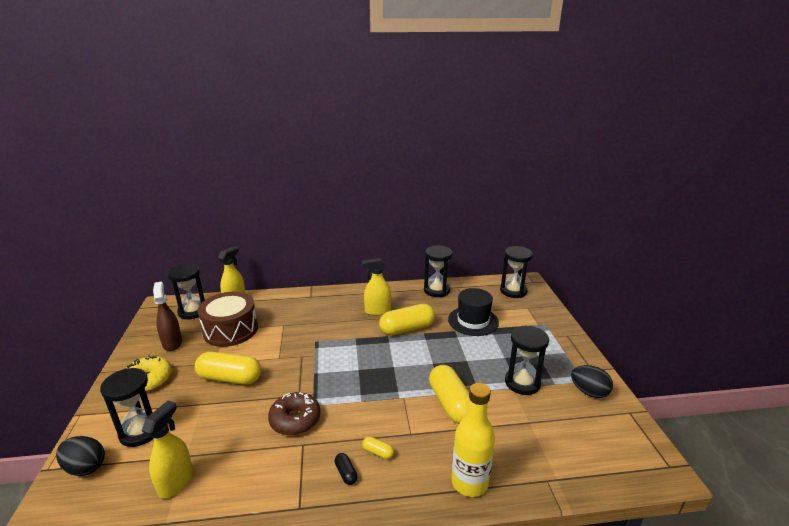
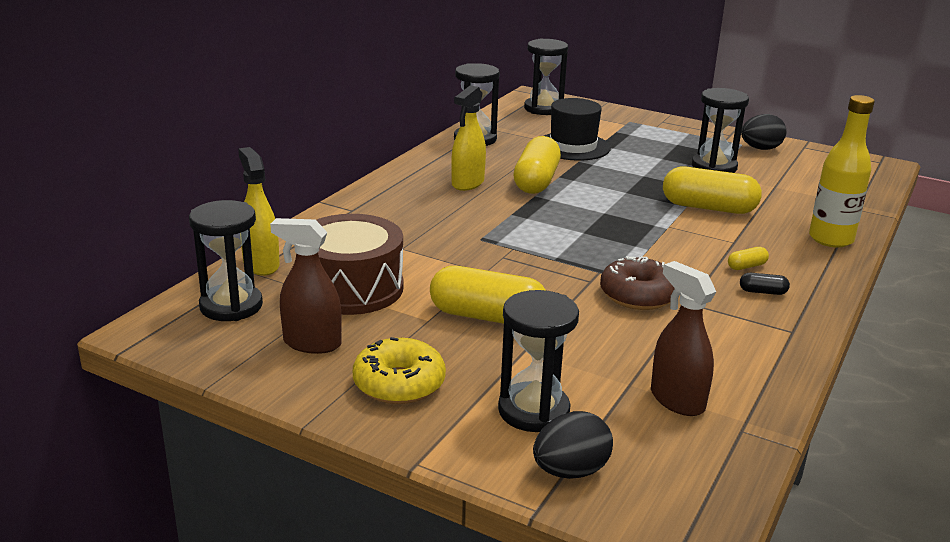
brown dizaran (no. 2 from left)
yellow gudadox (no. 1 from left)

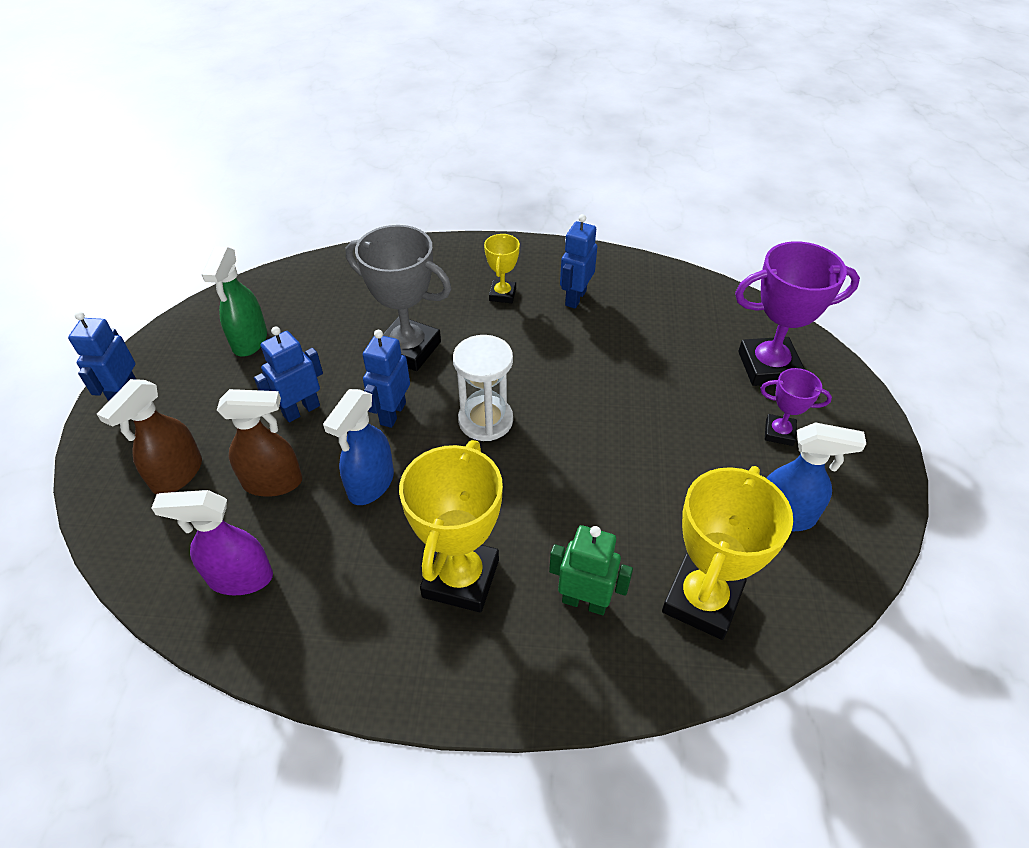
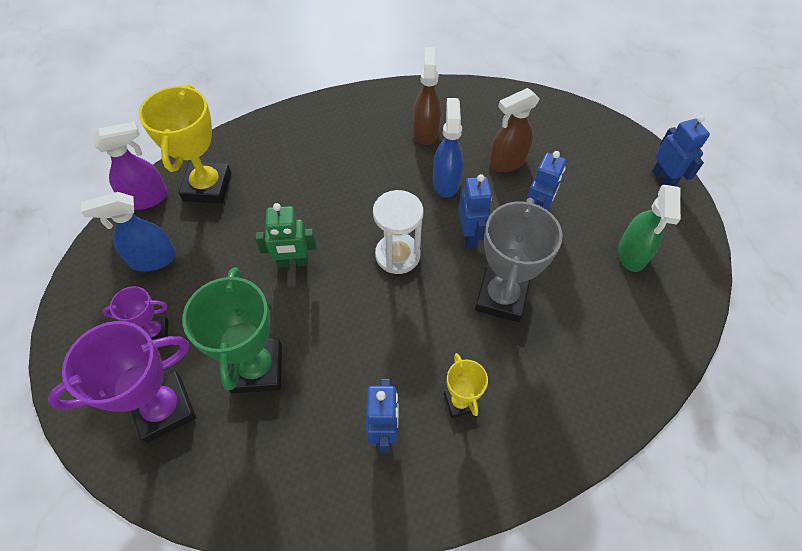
brown dizaran (no. 1 from left)
purple dizaran
green dizaran
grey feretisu
yellow feretisu (no. 1 from left in the first image)
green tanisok
green feretisu

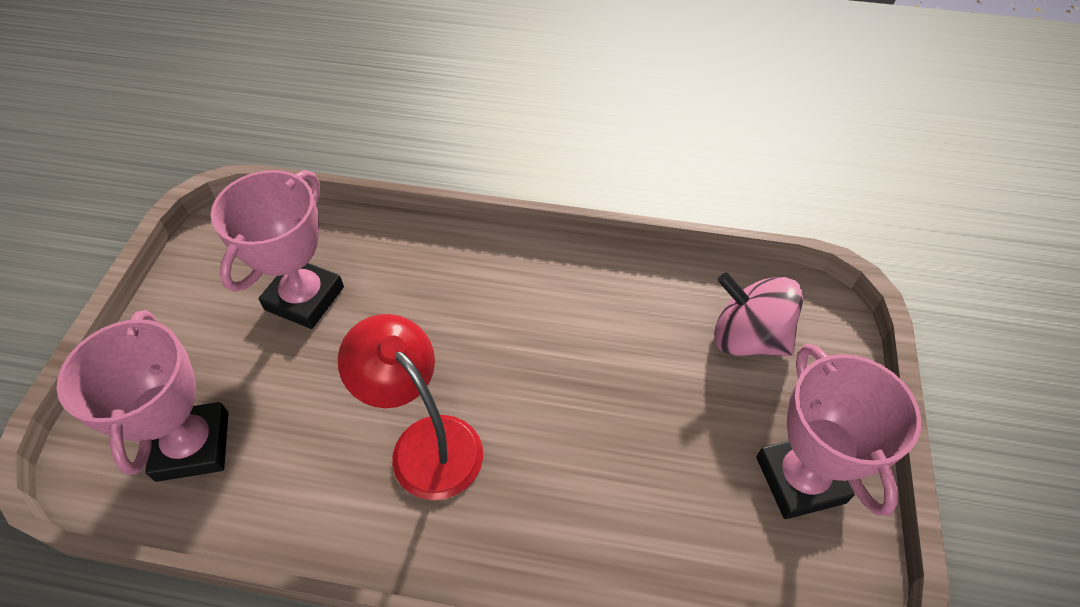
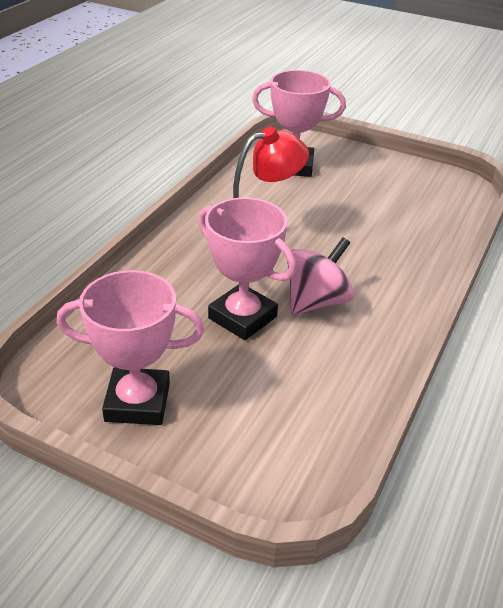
pink feretisu (no. 2 from left)
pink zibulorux

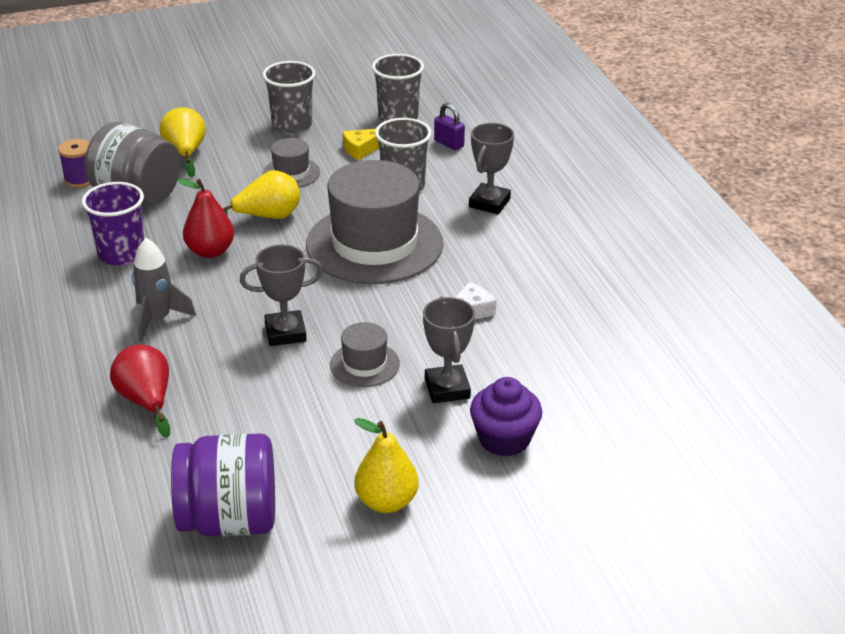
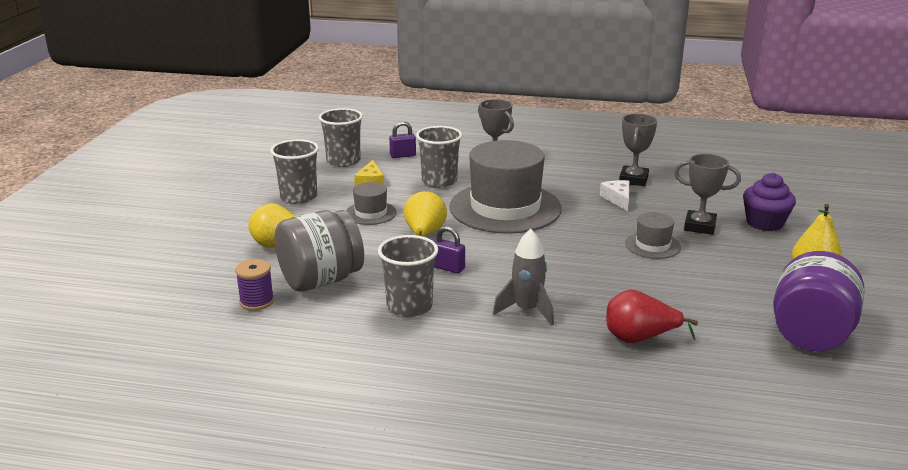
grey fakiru (no. 3 from left)
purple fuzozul (no. 2 from left)
grey feretisu (no. 2 from left)

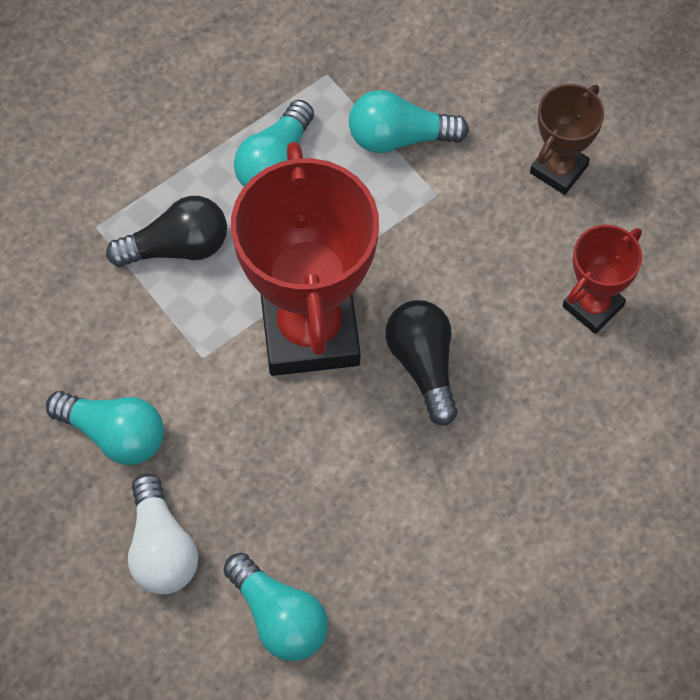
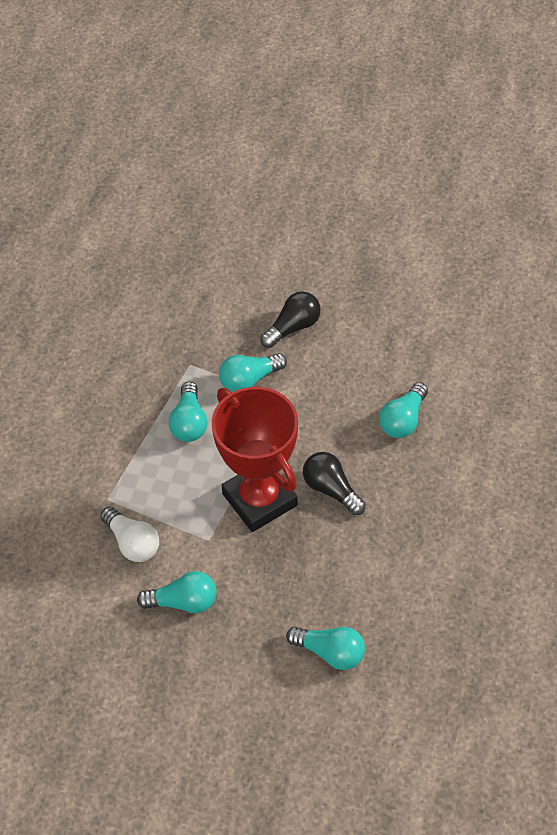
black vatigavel (no. 1 from left)
white vatigavel
brown feretisu
turquoise vatigavel (no. 5 from left)

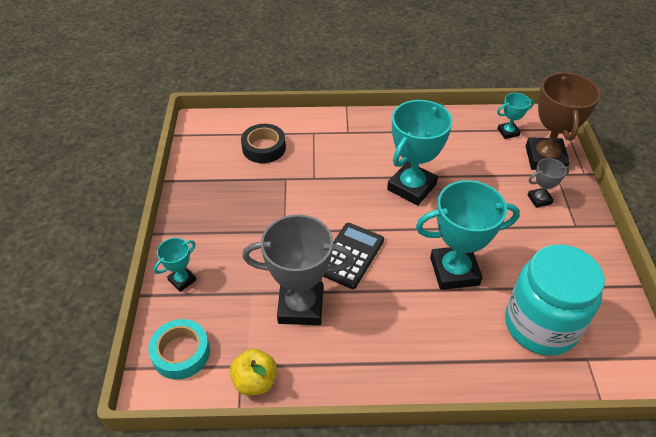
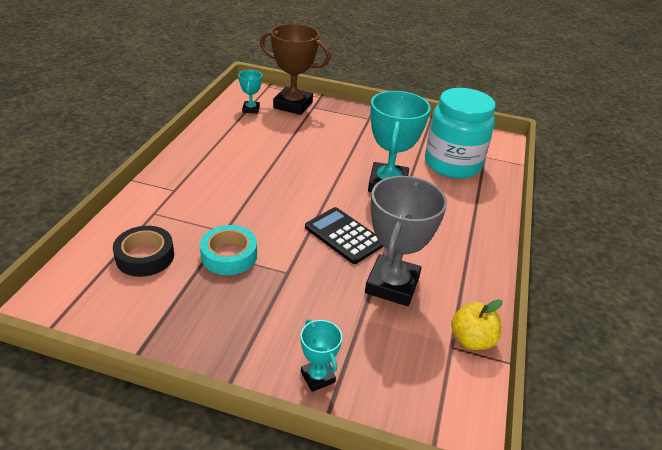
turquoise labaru
turquoise feretisu (no. 2 from left in the first image)
grey feretisu (no. 2 from left in the first image)

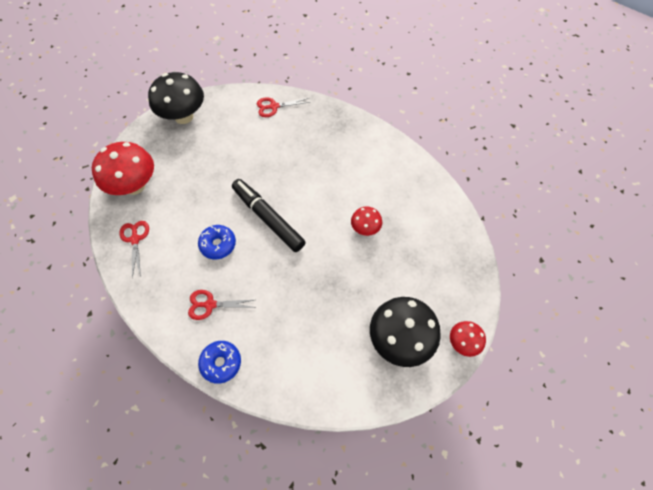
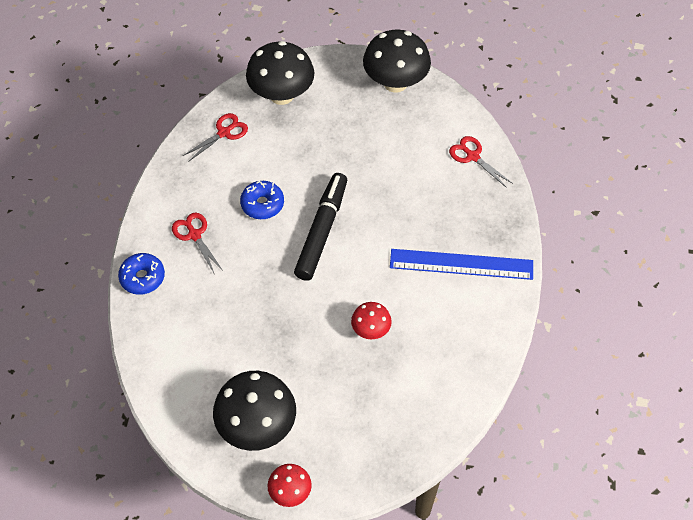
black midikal (no. 2 from left)
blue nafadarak

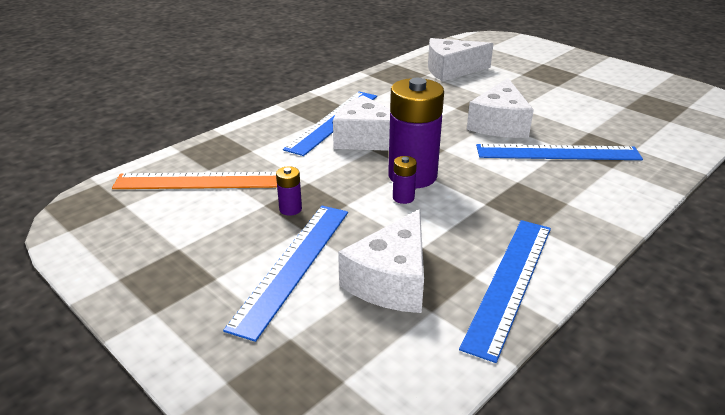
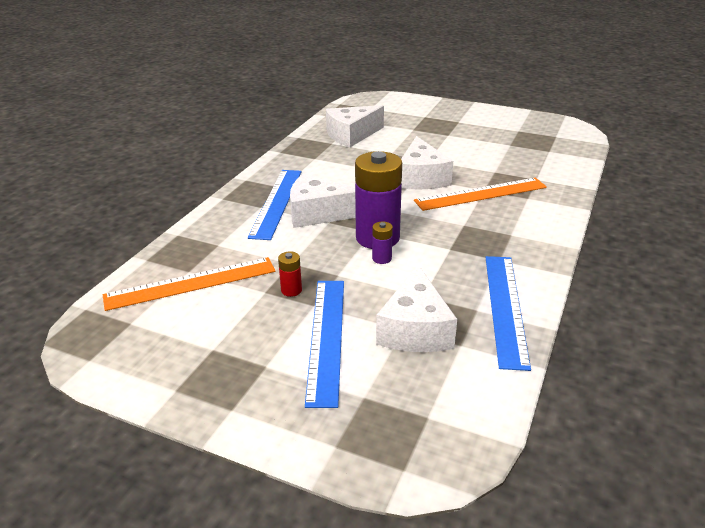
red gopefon
orange nafadarak (no. 2 from left)

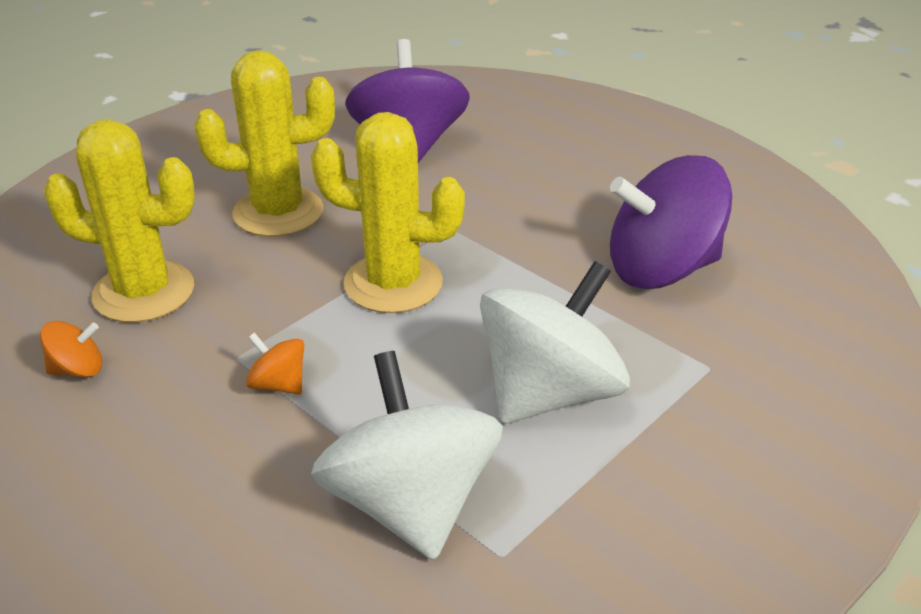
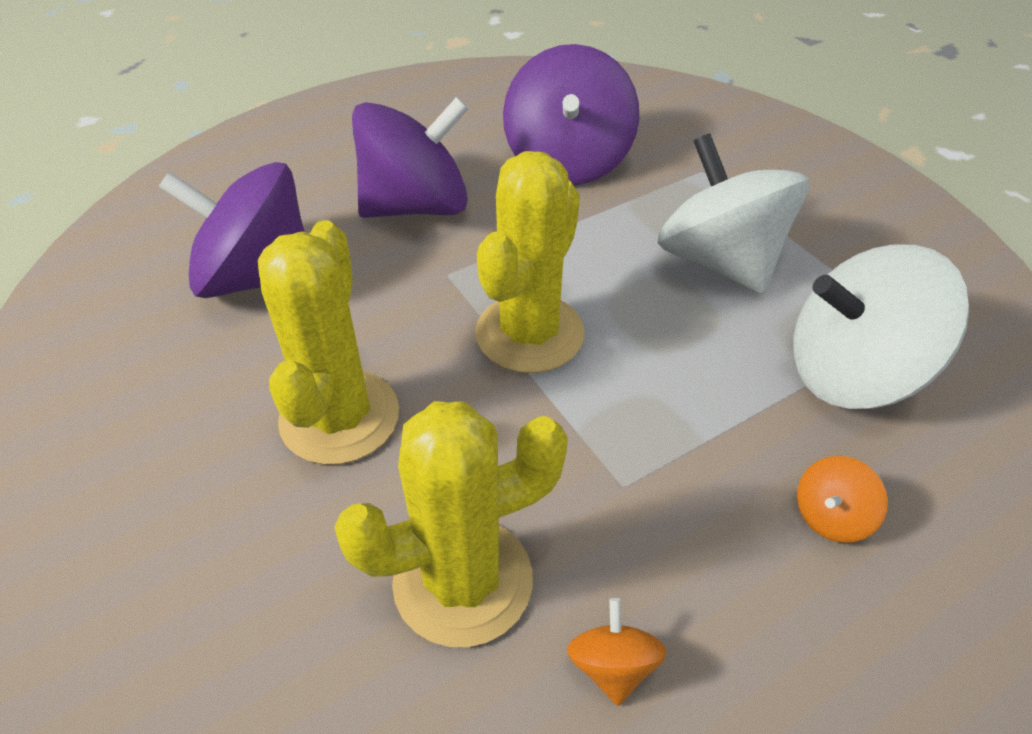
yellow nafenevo (no. 2 from left)
orange zibulorux (no. 2 from left)
purple zibulorux (no. 2 from left)

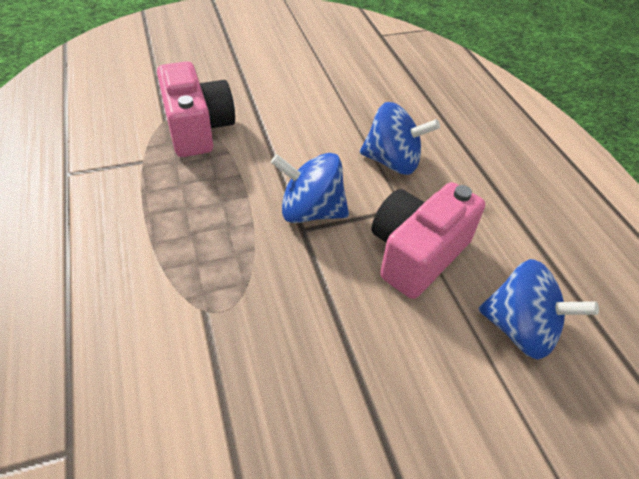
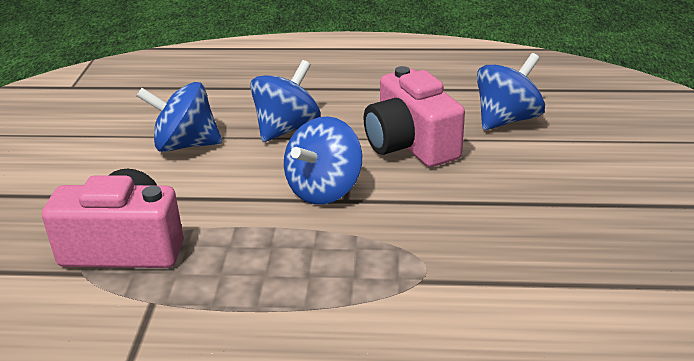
blue zibulorux (no. 1 from left)

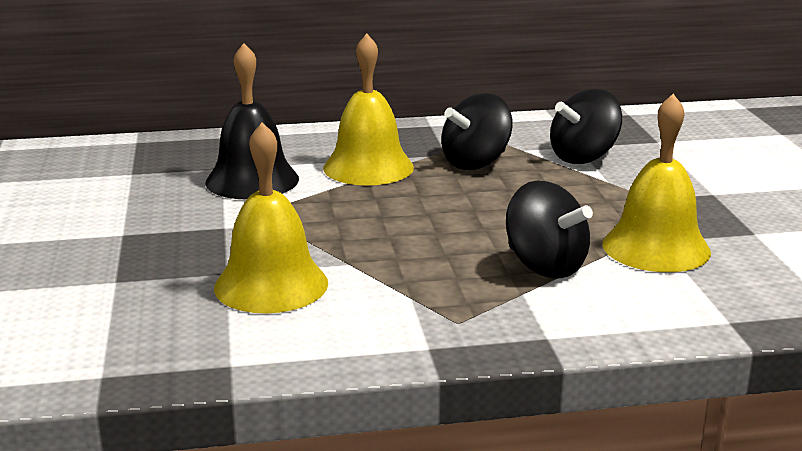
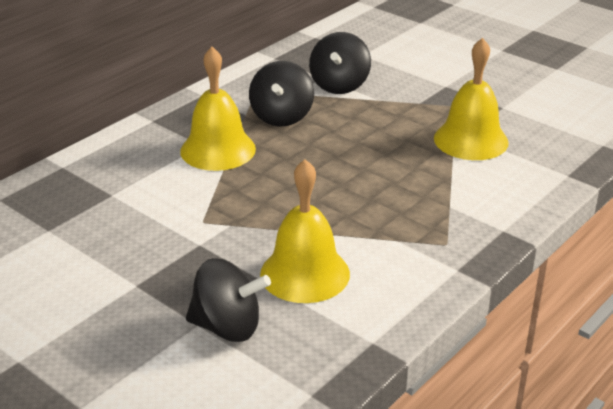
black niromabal
black zibulorux (no. 1 from left)

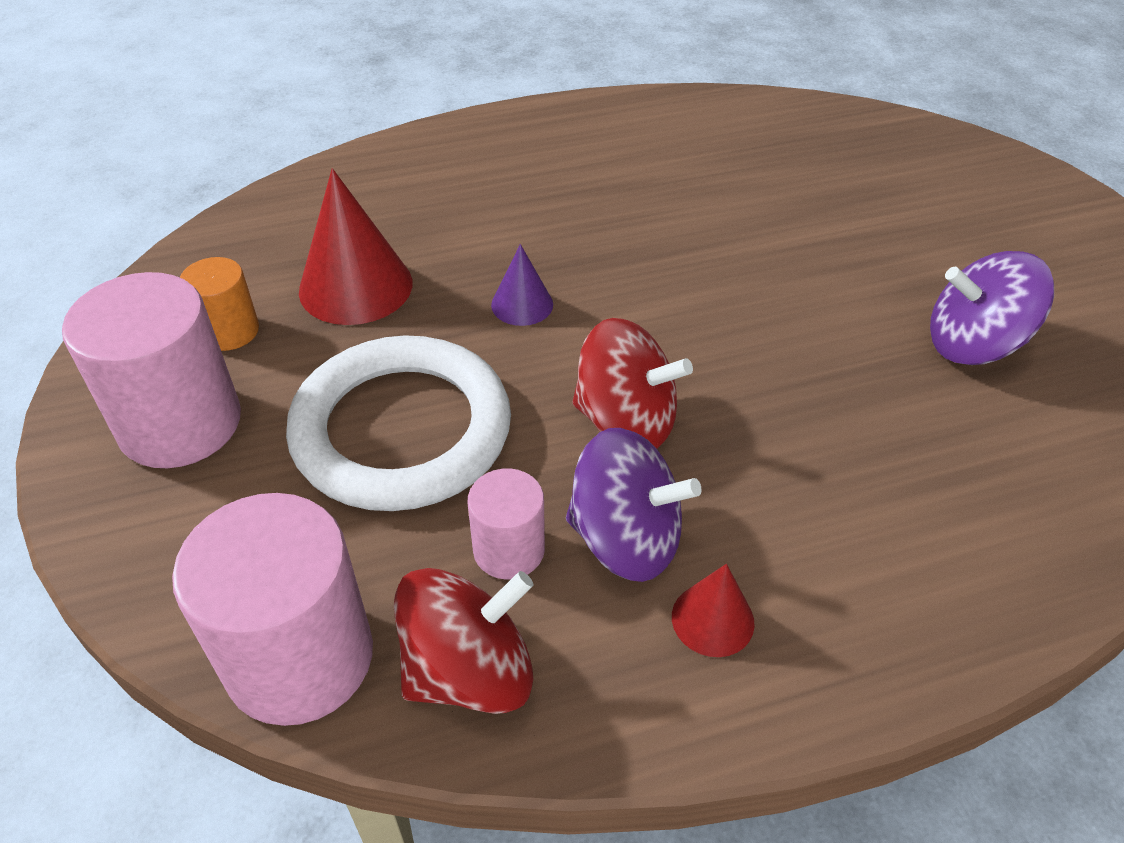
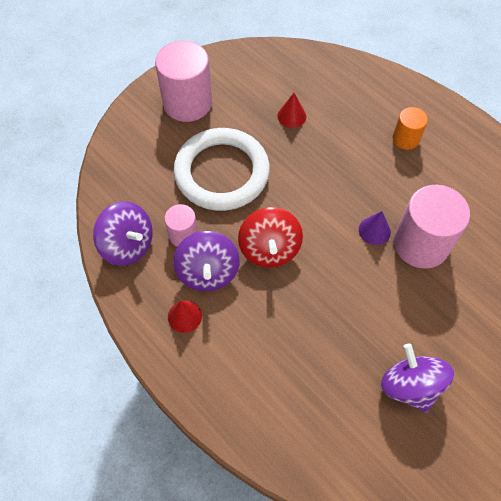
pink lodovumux (no. 3 from left)
orange lodovumux
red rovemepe (no. 2 from left)
purple zibulorux (no. 1 from left)
purple rovemepe

